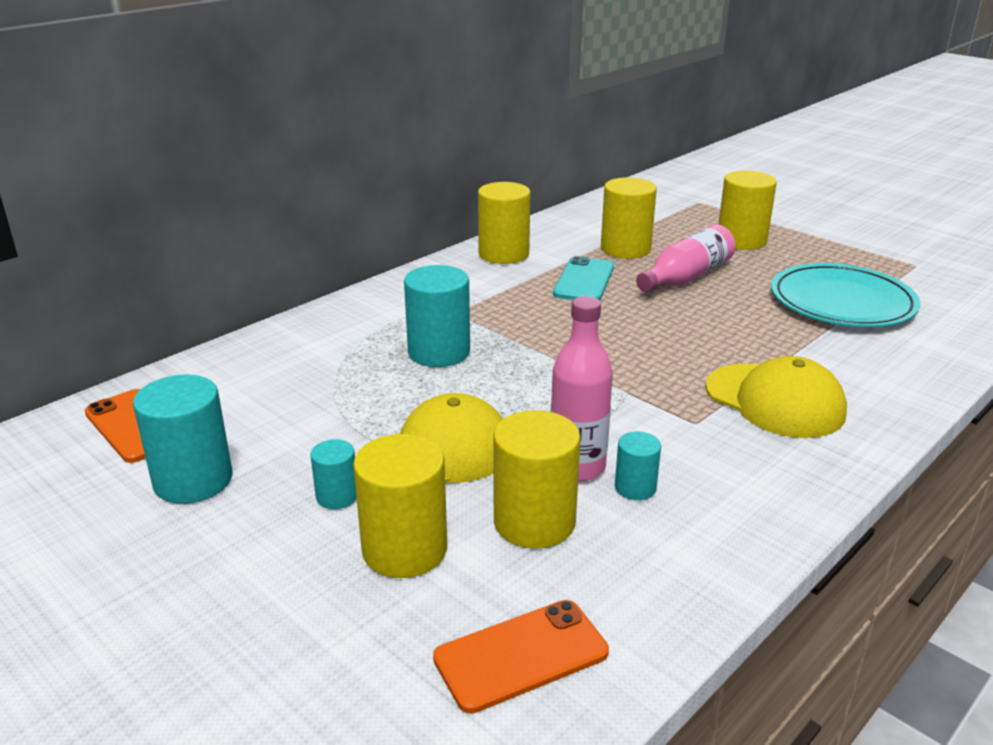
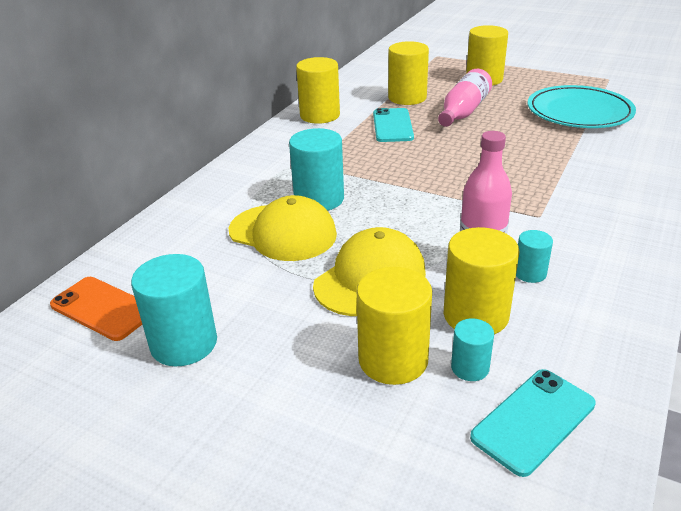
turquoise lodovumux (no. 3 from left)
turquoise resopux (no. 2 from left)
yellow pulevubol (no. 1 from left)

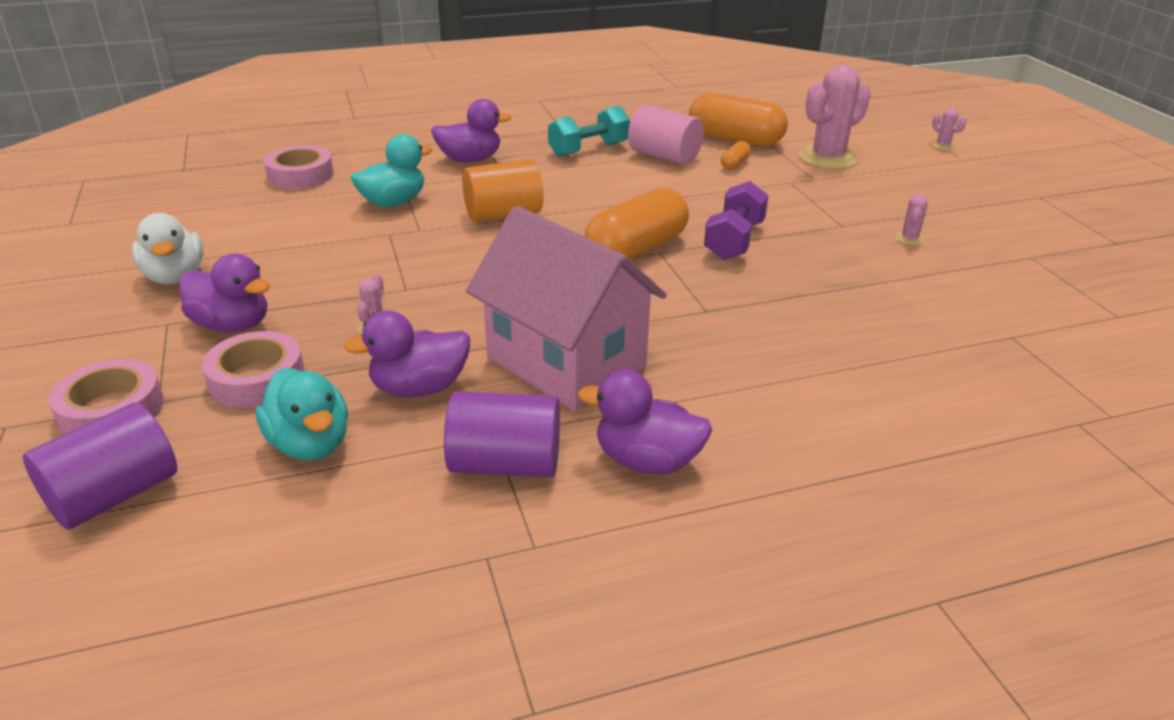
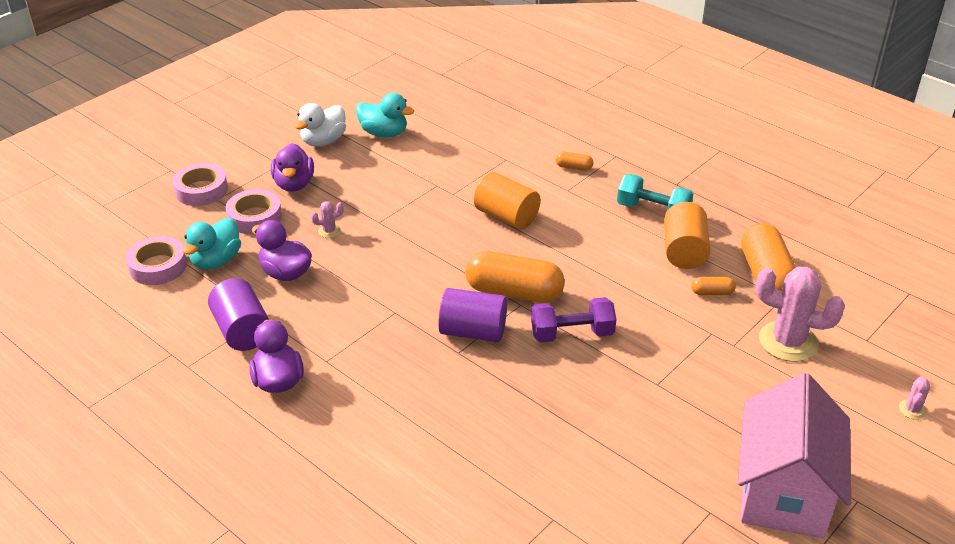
purple lodovumux (no. 2 from left)
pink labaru (no. 1 from left)
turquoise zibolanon (no. 2 from left)
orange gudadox (no. 2 from left)
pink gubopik
orange lodovumux (no. 2 from left)
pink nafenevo (no. 3 from left in the first image)

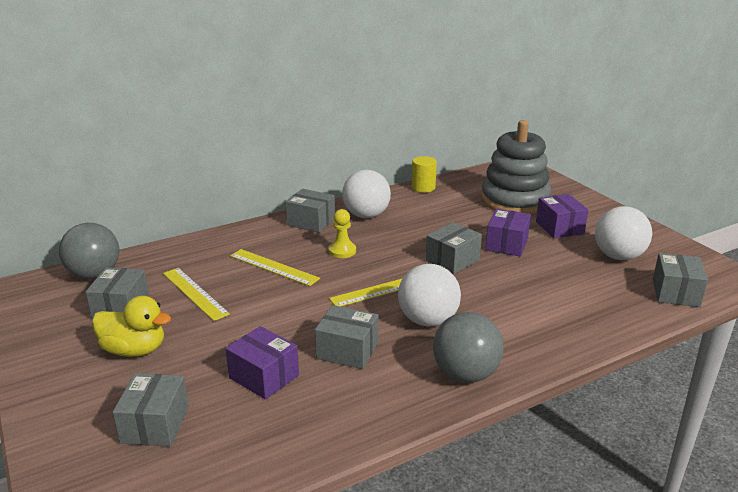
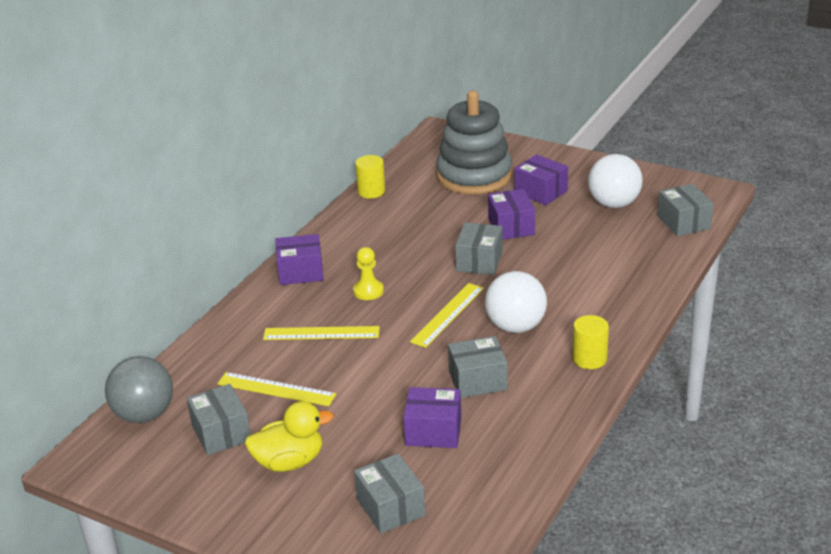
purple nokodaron (no. 1 from left)
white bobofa (no. 1 from left in the first image)
yellow lodovumux (no. 2 from left)

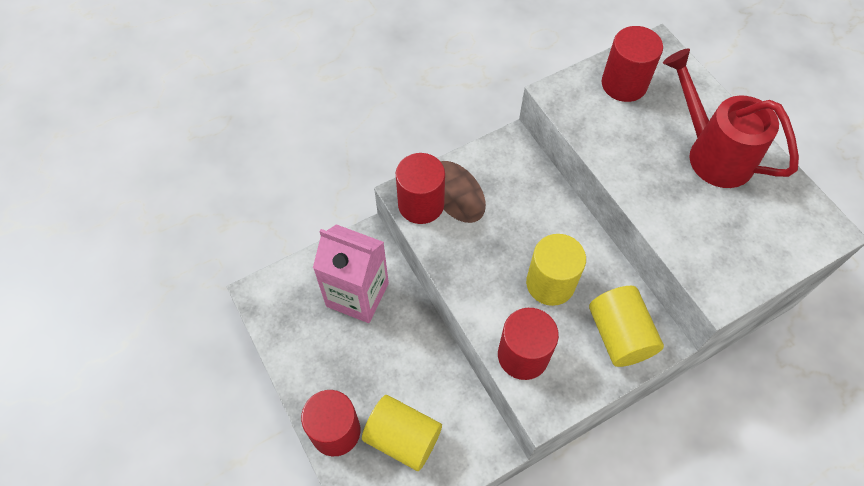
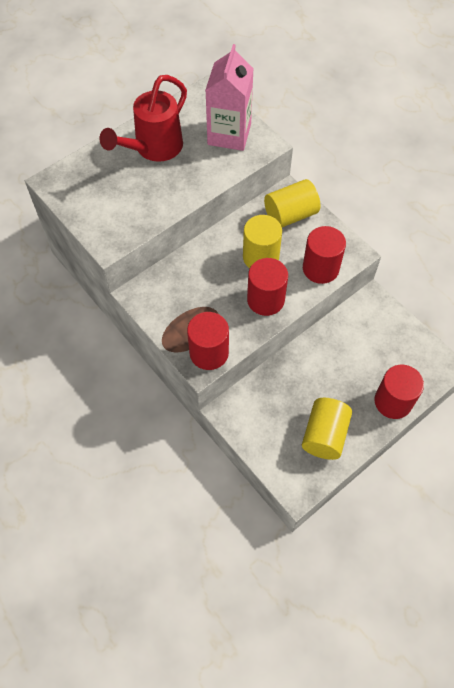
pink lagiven
yellow lodovumux (no. 3 from left)
red lodovumux (no. 2 from left)

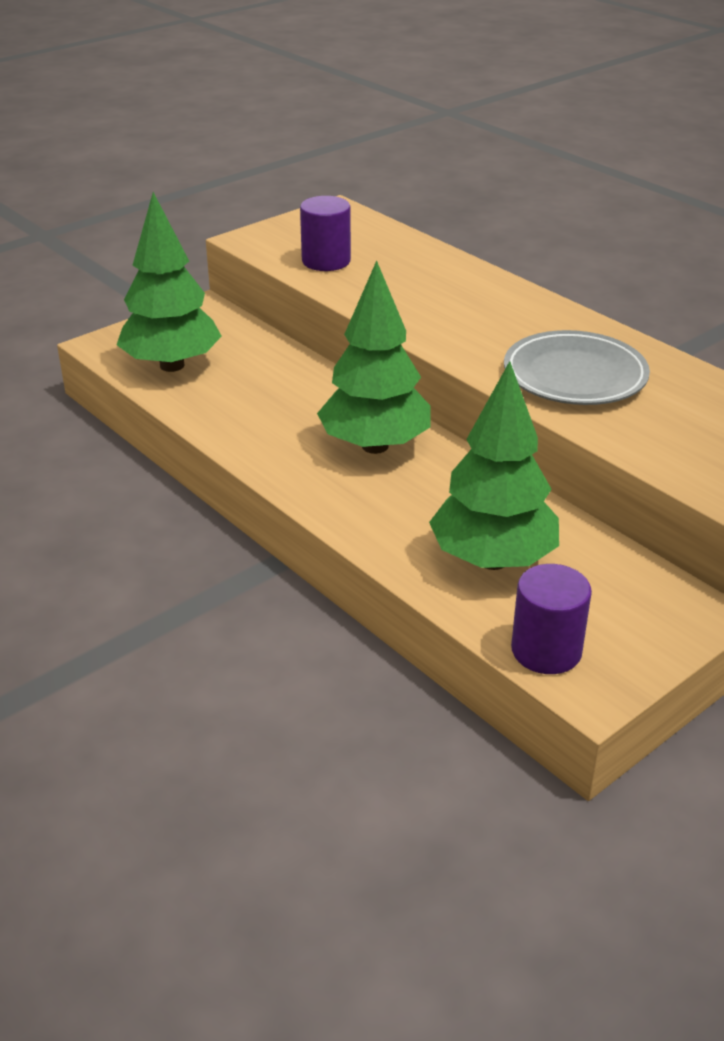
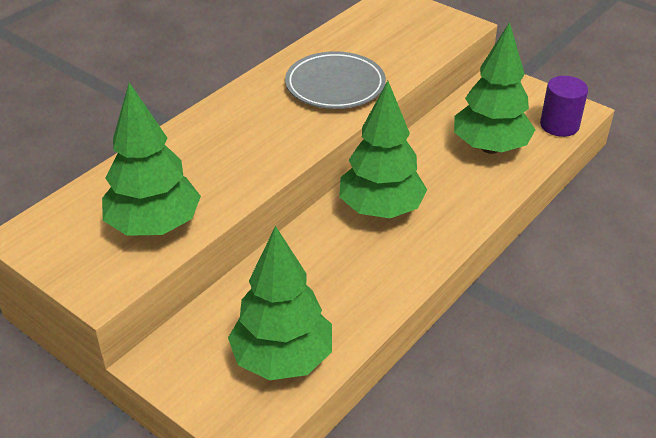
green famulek (no. 1 from left)

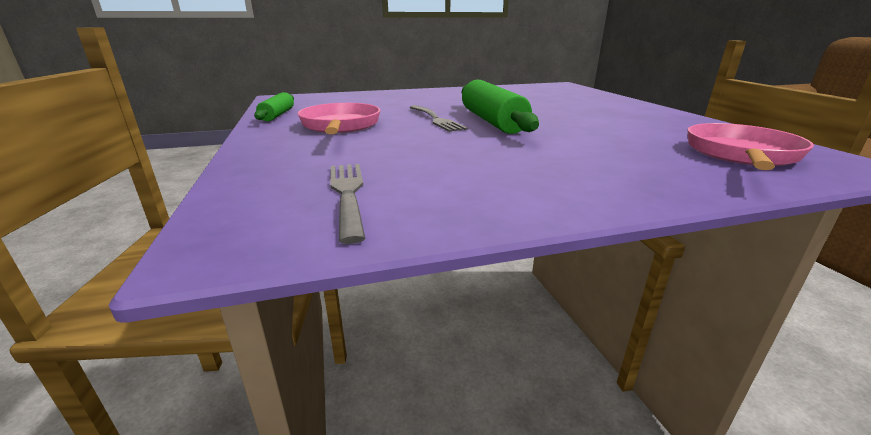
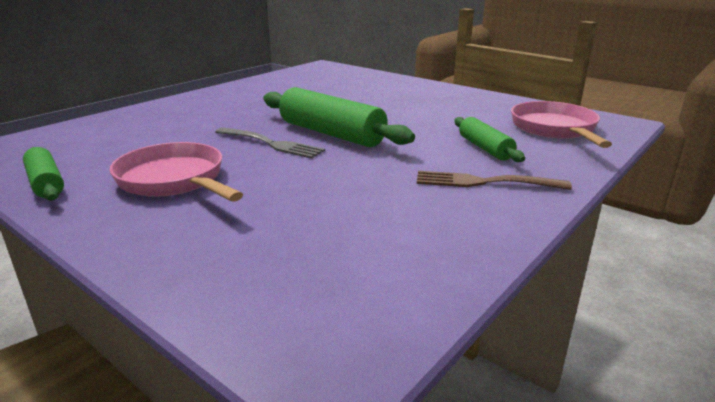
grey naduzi (no. 1 from left in the first image)
brown naduzi
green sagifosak (no. 3 from left)

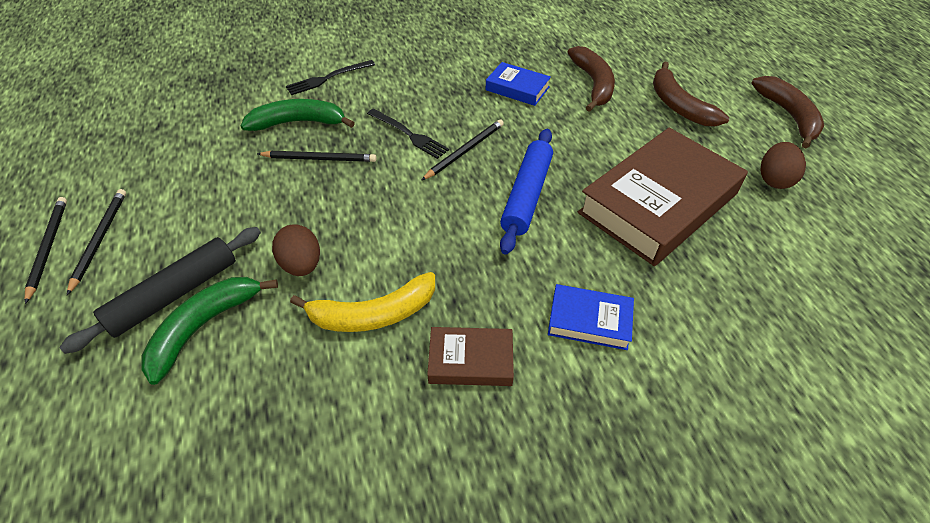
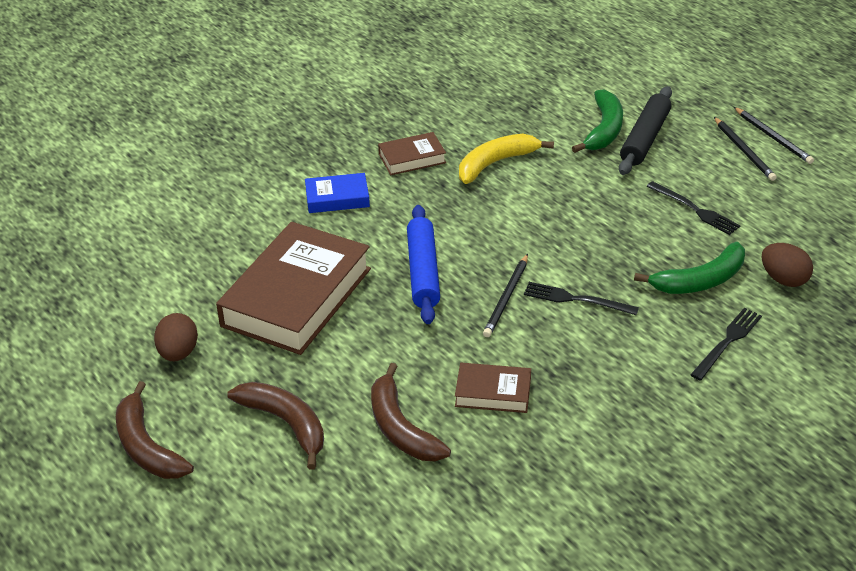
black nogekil (no. 3 from left in the first image)
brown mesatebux (no. 2 from left)
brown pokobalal (no. 3 from left)
black naduzi (no. 2 from left)

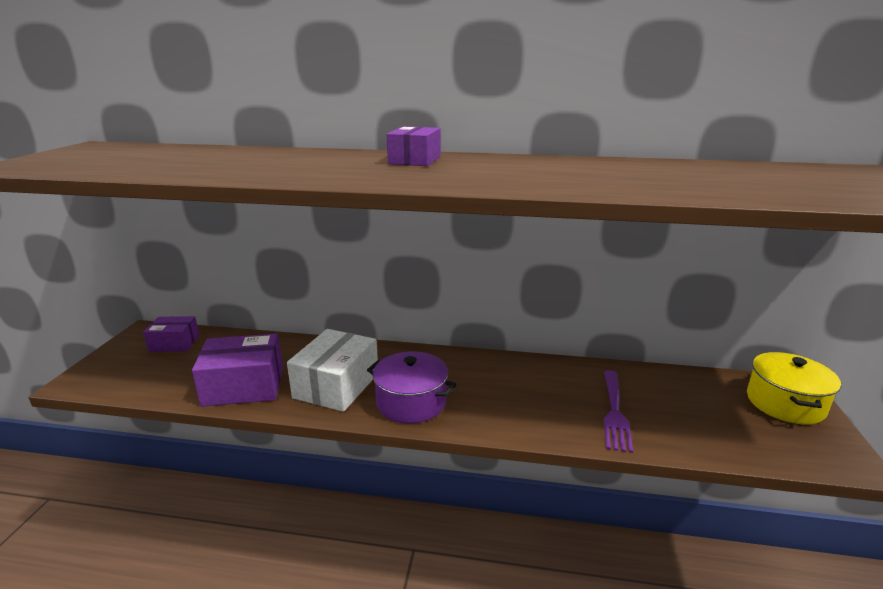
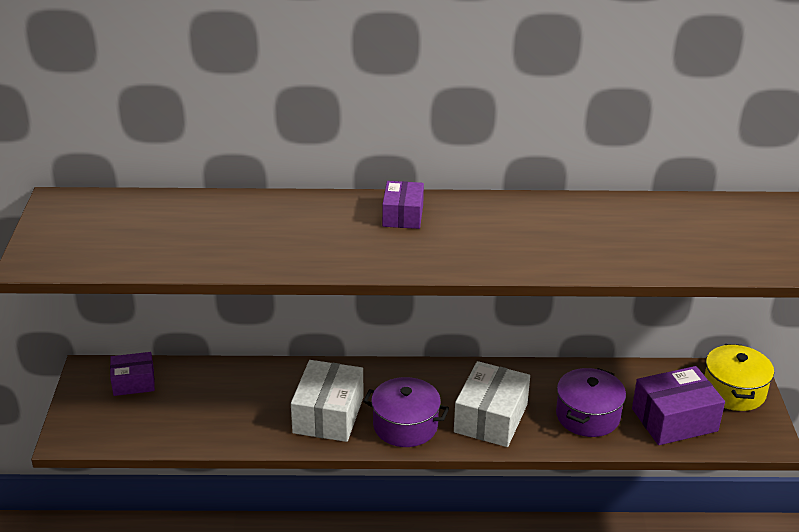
purple nokodaron (no. 3 from left)
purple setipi (no. 2 from left)
white nokodaron (no. 2 from left)

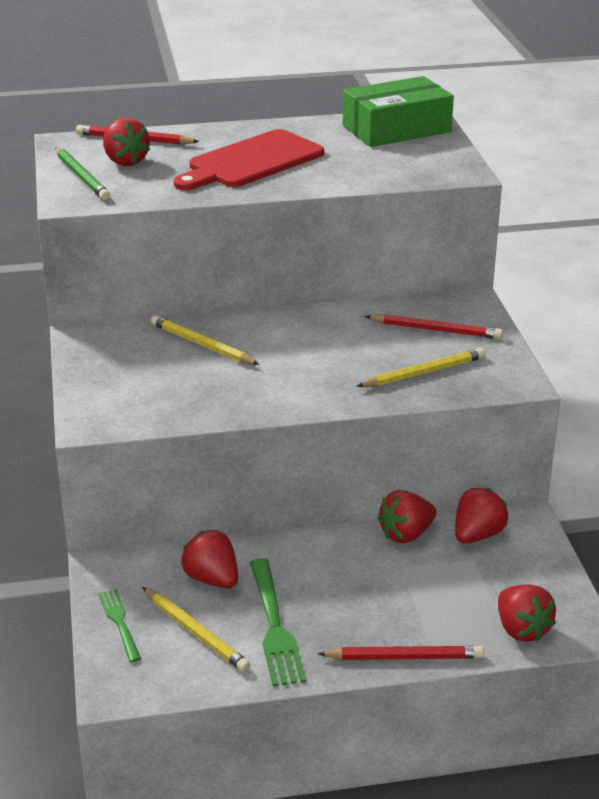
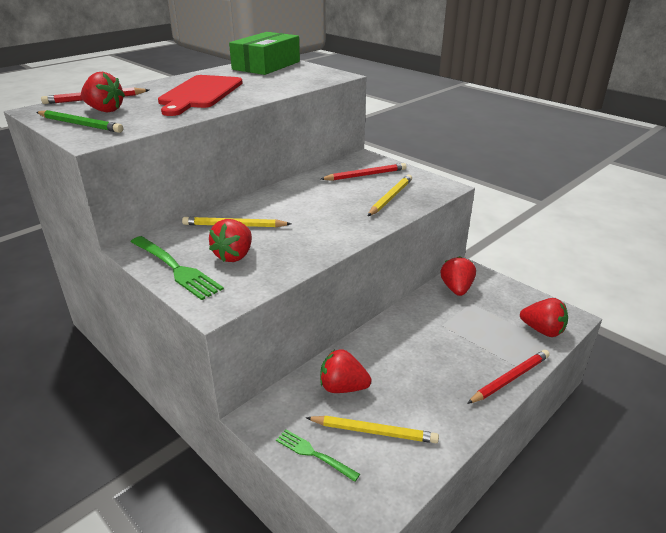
green naduzi (no. 1 from left)
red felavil (no. 2 from left)

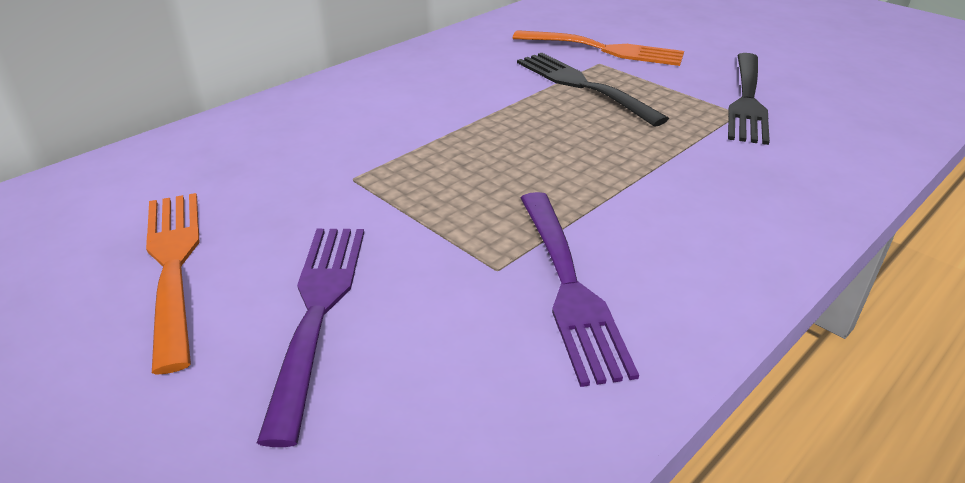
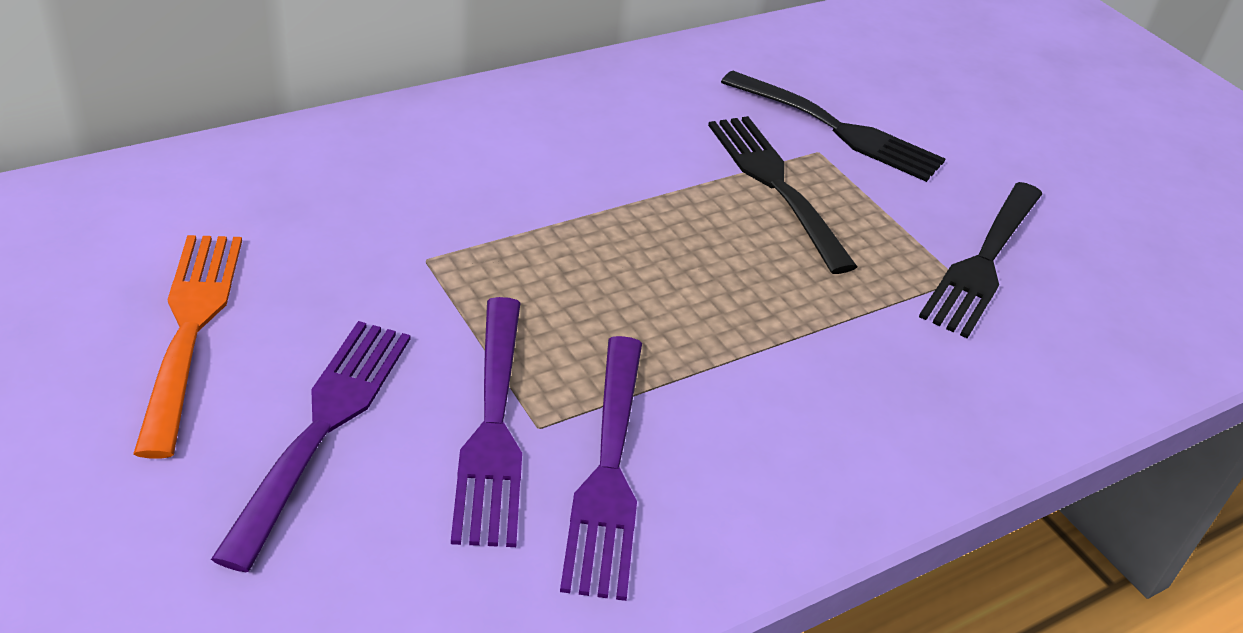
black naduzi (no. 2 from left)
purple naduzi (no. 2 from left)

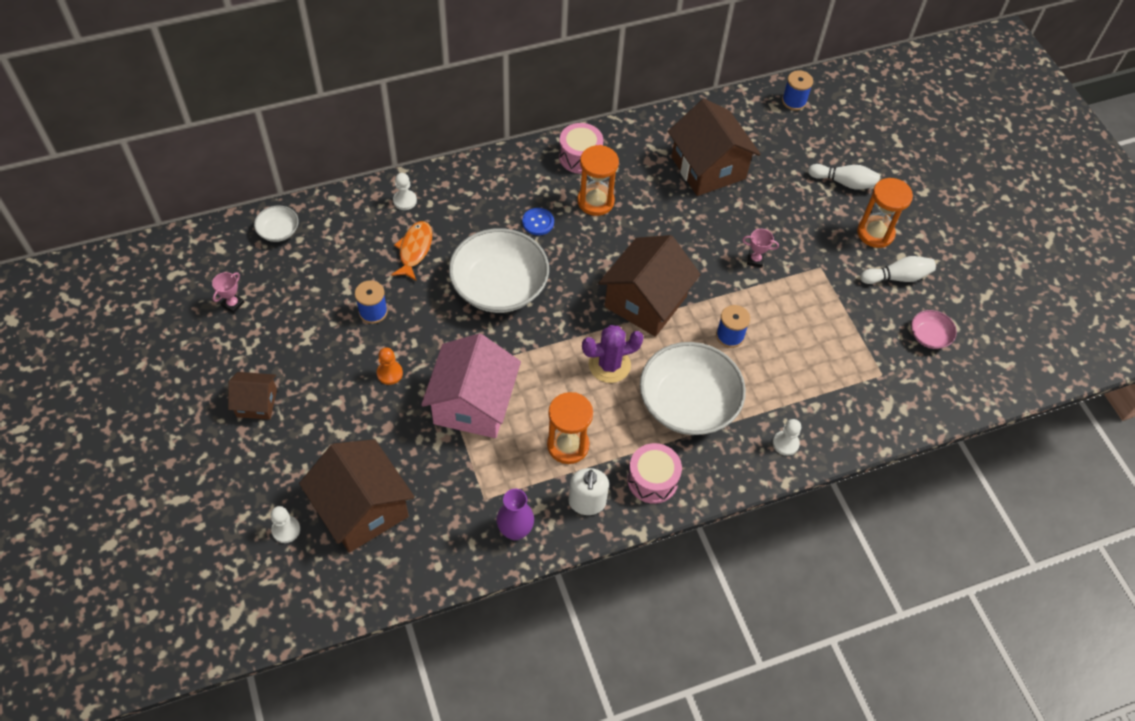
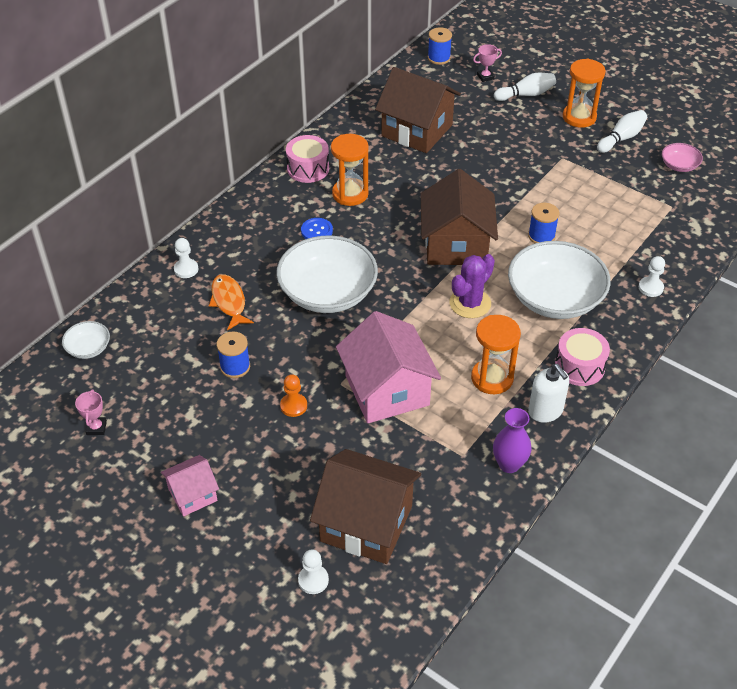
pink gubopik (no. 1 from left)
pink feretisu (no. 2 from left)

